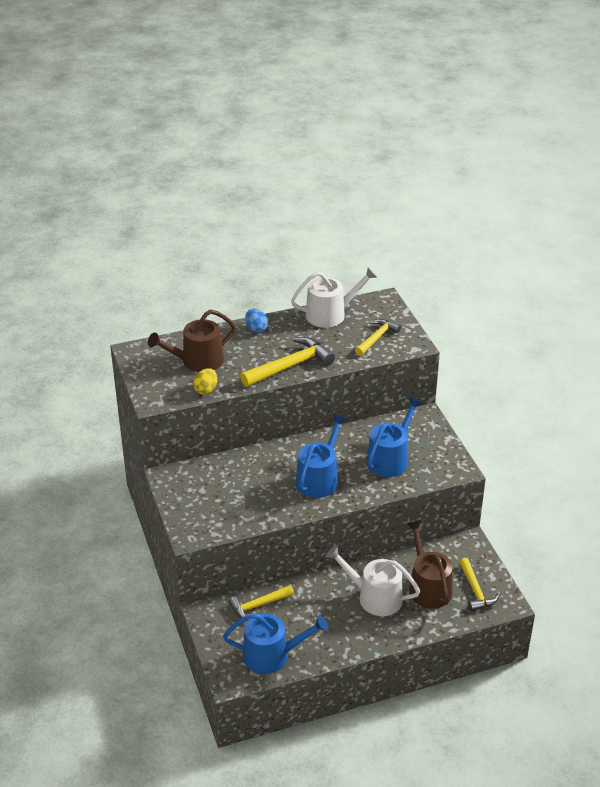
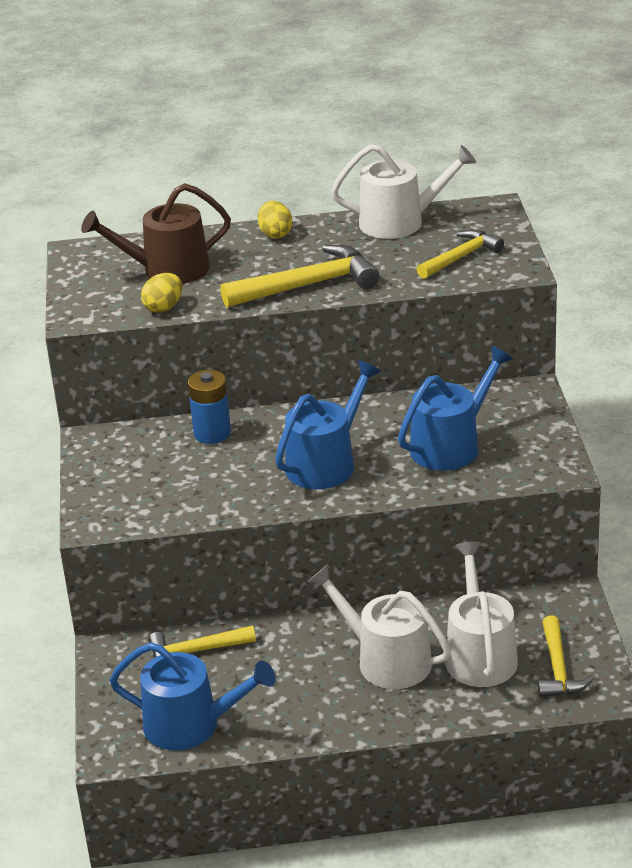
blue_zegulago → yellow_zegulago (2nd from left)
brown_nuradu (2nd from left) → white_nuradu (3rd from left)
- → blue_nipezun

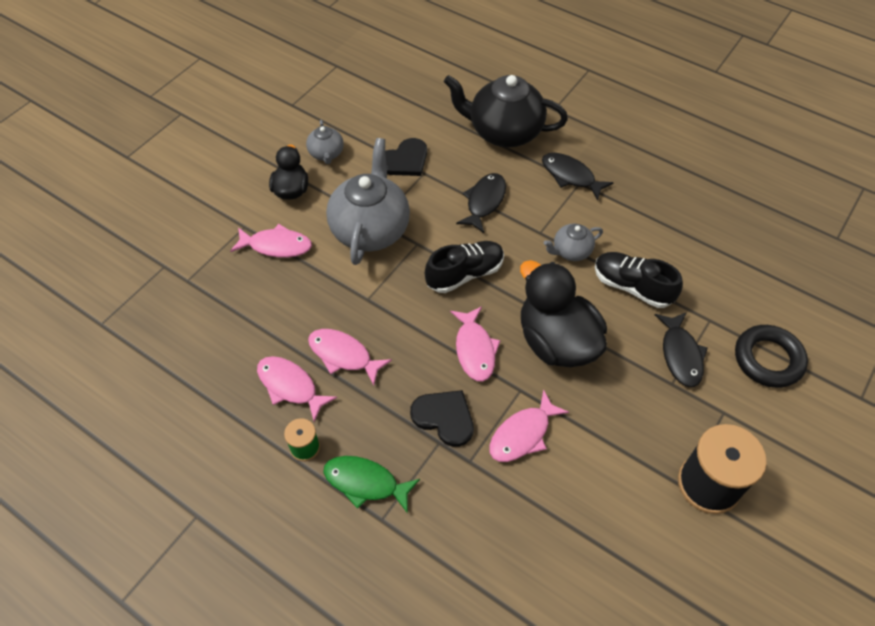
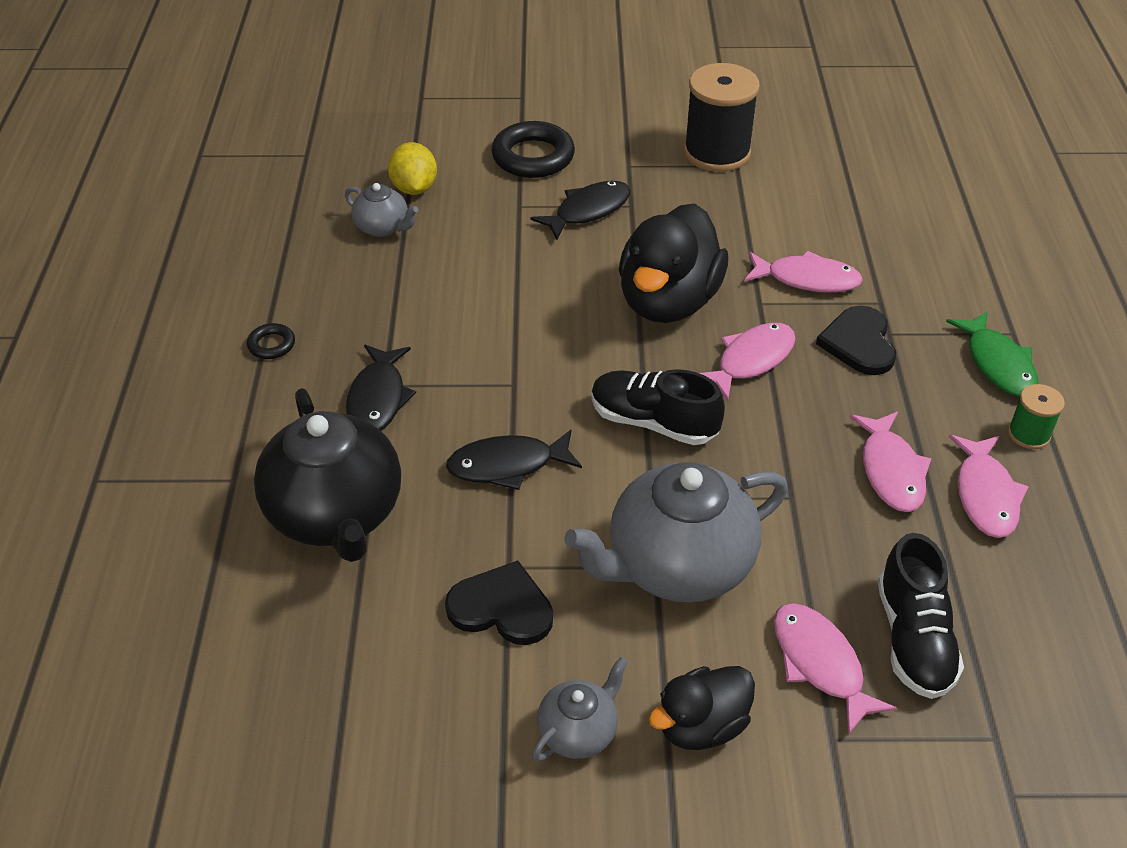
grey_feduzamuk (3rd from left in the first image) → grey_feduzamuk (1st from left), move
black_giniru (2nd from left), move
- → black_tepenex (1st from left)
- → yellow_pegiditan

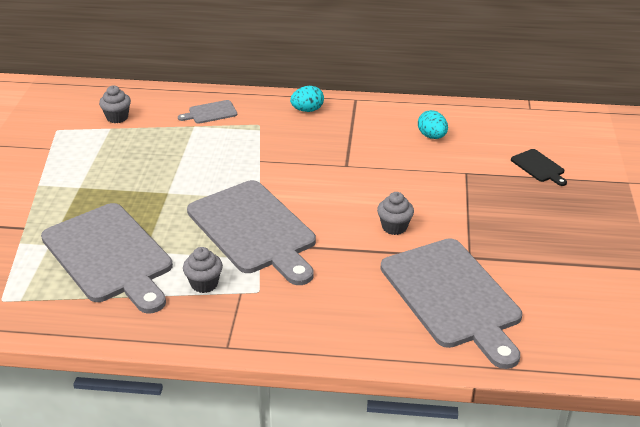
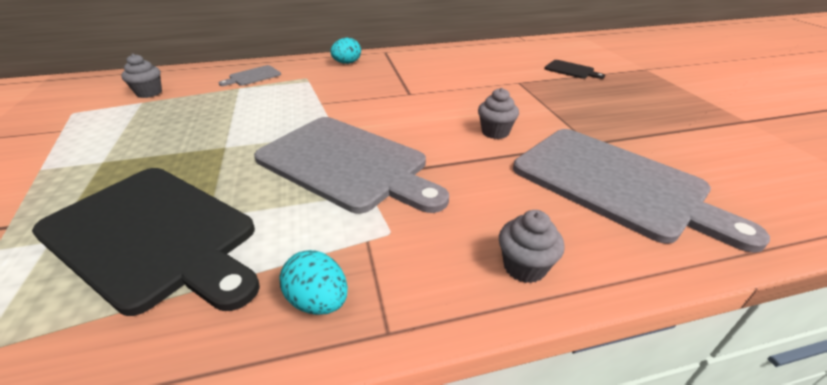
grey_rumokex (1st from left) → black_rumokex (1st from left)
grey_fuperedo (2nd from left in the first image) → grey_fuperedo (3rd from left), move
turquoise_zegulago (2nd from left in the first image) → turquoise_zegulago (1st from left), move

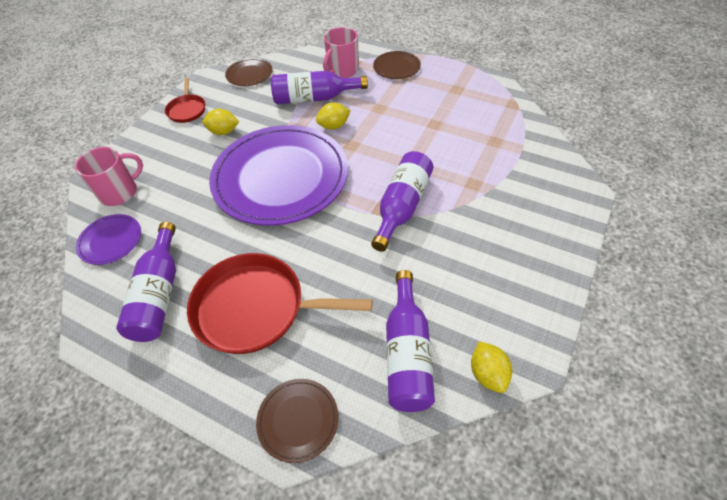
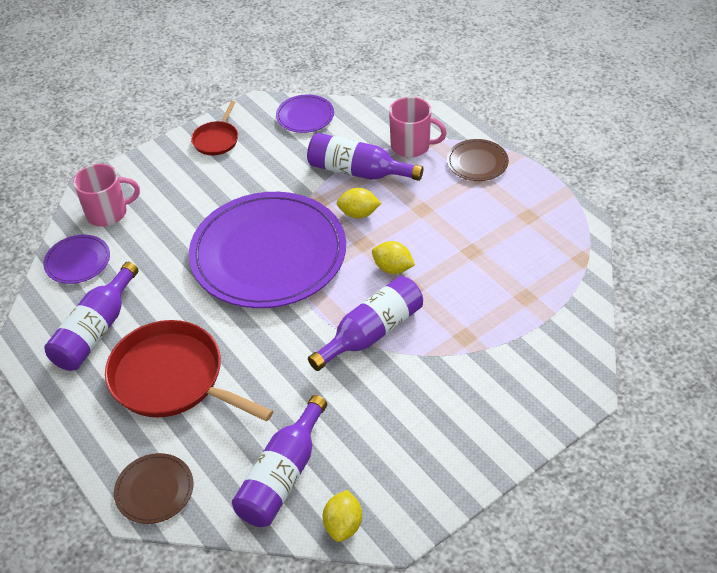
yellow_pegiditan (1st from left in the first image) → yellow_pegiditan (3rd from left), move
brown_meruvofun (1st from left) → purple_meruvofun (3rd from left)
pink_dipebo (2nd from left), 135 degrees counterclockwise

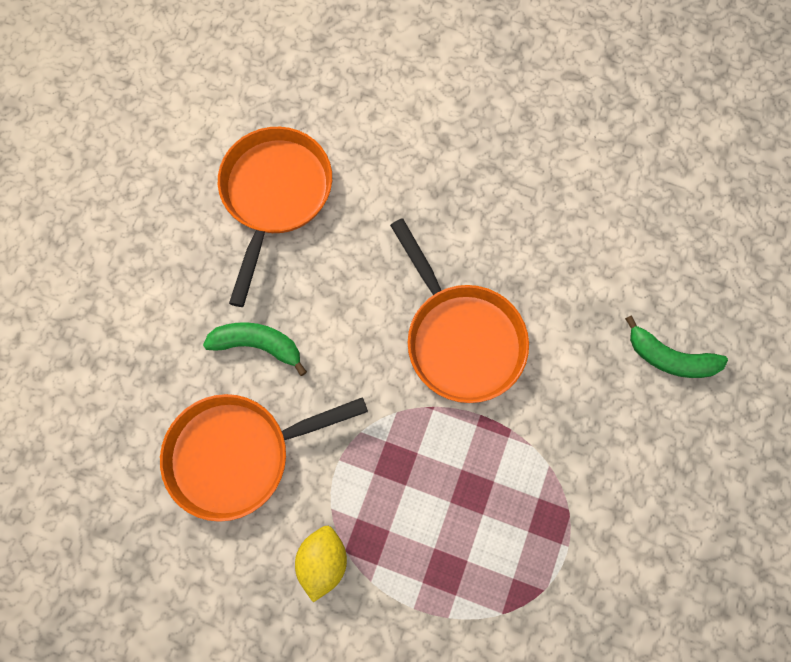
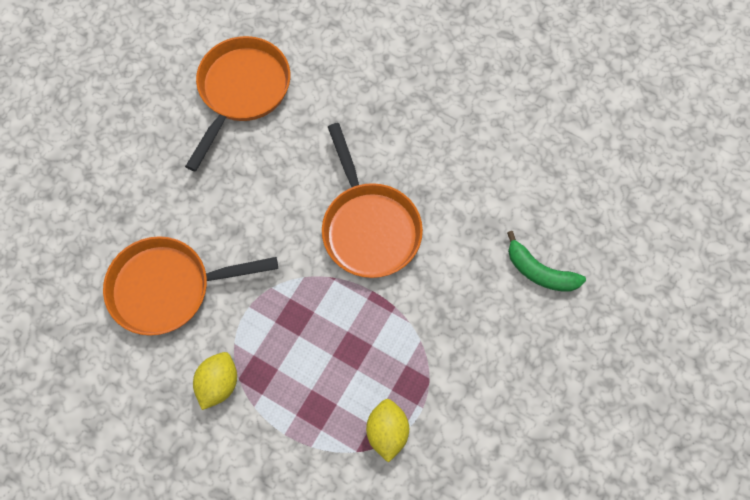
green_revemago (1st from left) → -
- → yellow_pegiditan (2nd from left)

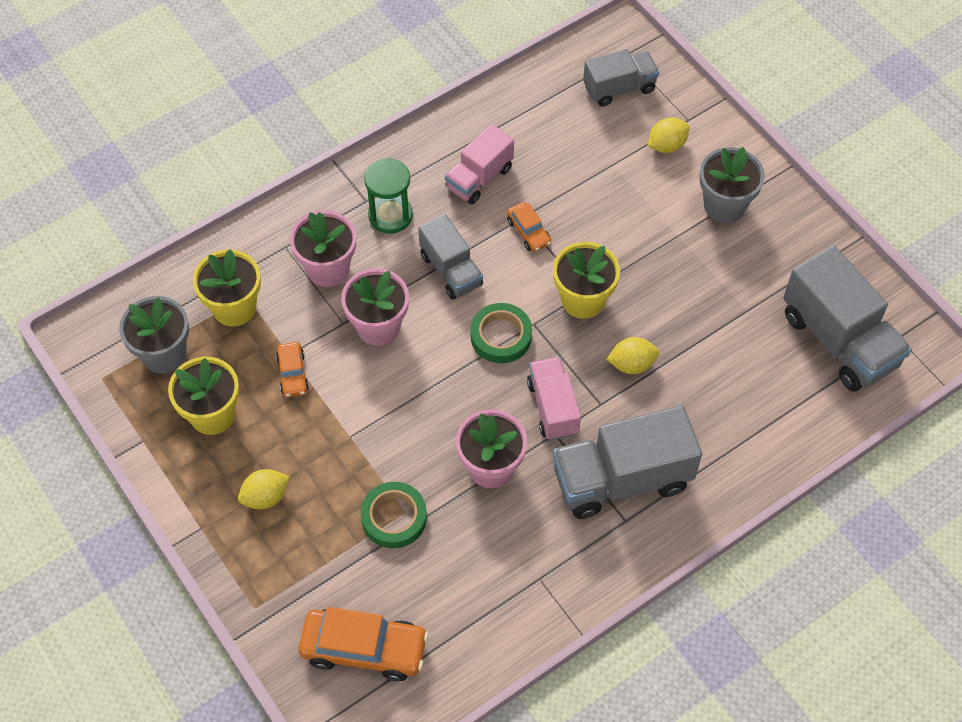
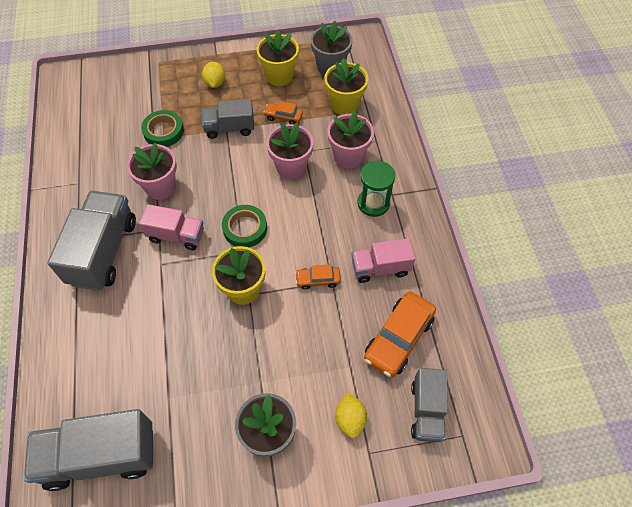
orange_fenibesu (2nd from left in the first image) → orange_fenibesu (3rd from left), move
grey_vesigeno (1st from left in the first image) → grey_vesigeno (3rd from left), move
pink_vesigeno (1st from left in the first image) → pink_vesigeno (2nd from left), 75 degrees counterclockwise
yellow_pegiditan (2nd from left) → -

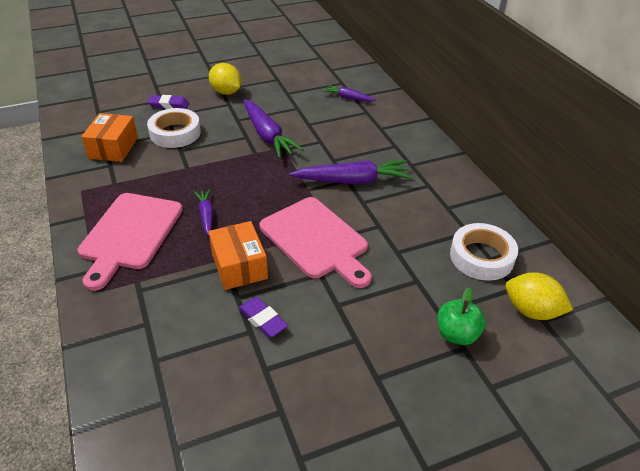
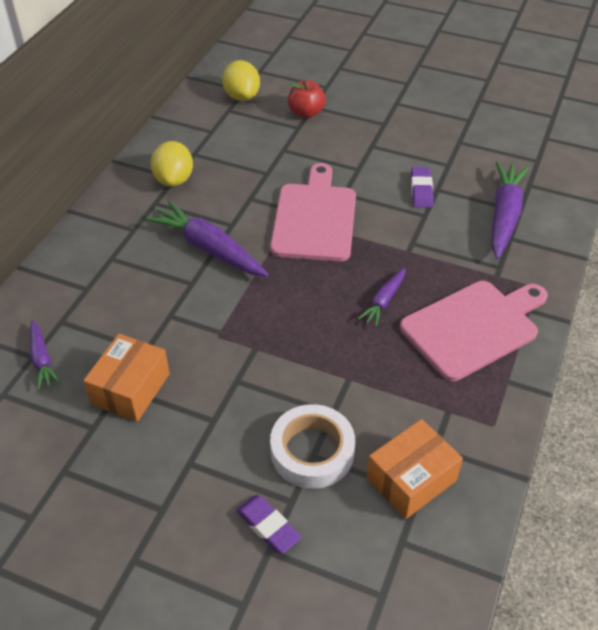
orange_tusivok (2nd from left in the first image) → orange_tusivok (1st from left), move
yellow_pegiditan (1st from left), move
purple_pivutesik (2nd from left in the first image) → purple_pivutesik (4th from left), move
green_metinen → red_metinen
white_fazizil (2nd from left) → -

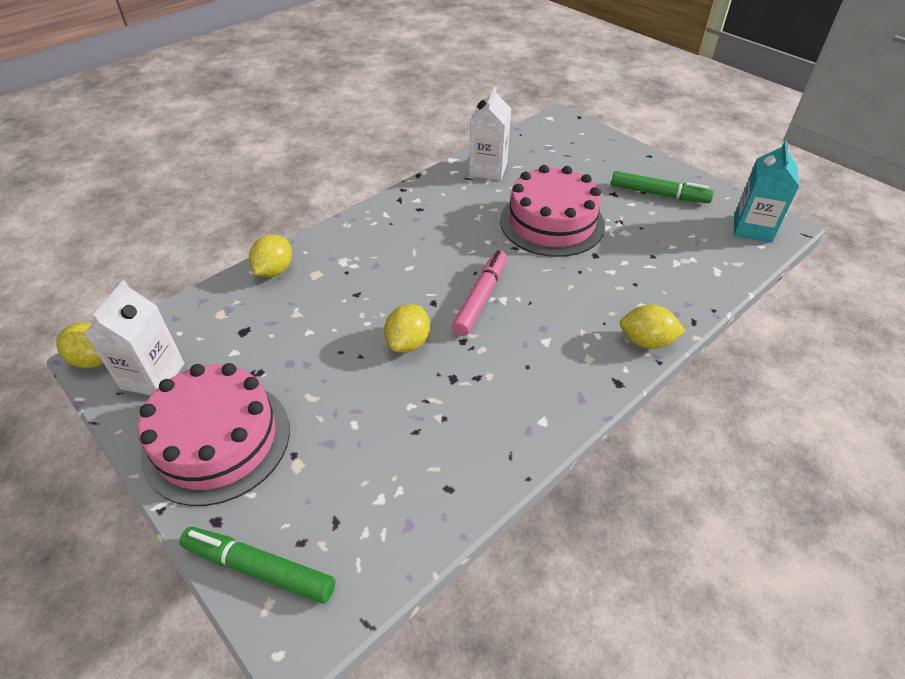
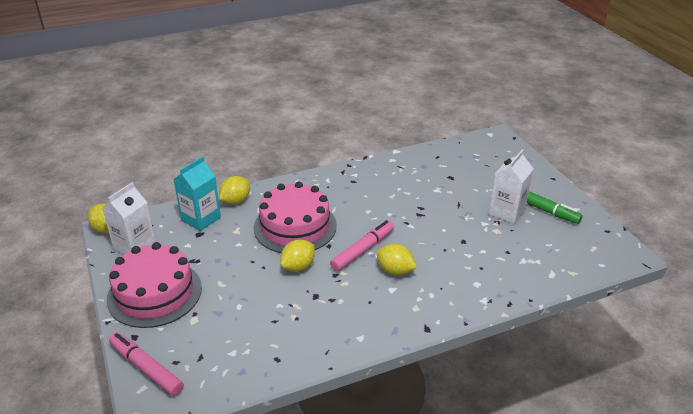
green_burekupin (1st from left) → pink_burekupin (1st from left)
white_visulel (2nd from left), move
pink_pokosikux (2nd from left), move
yellow_pegiditan (4th from left), move
turquoise_visulel, move

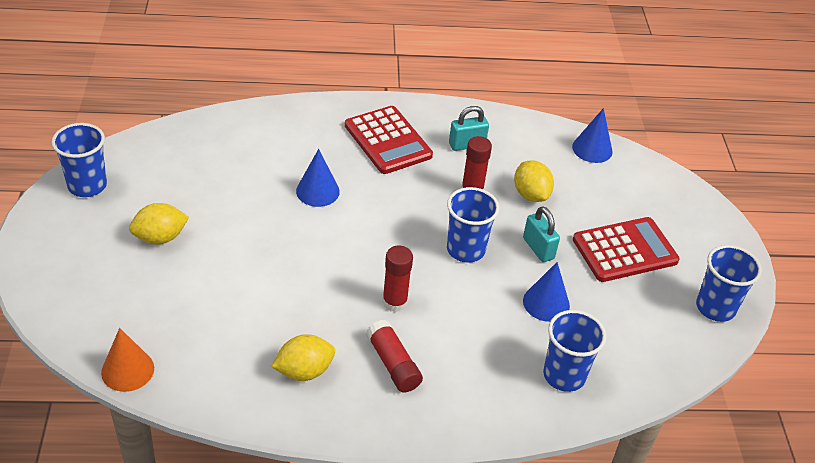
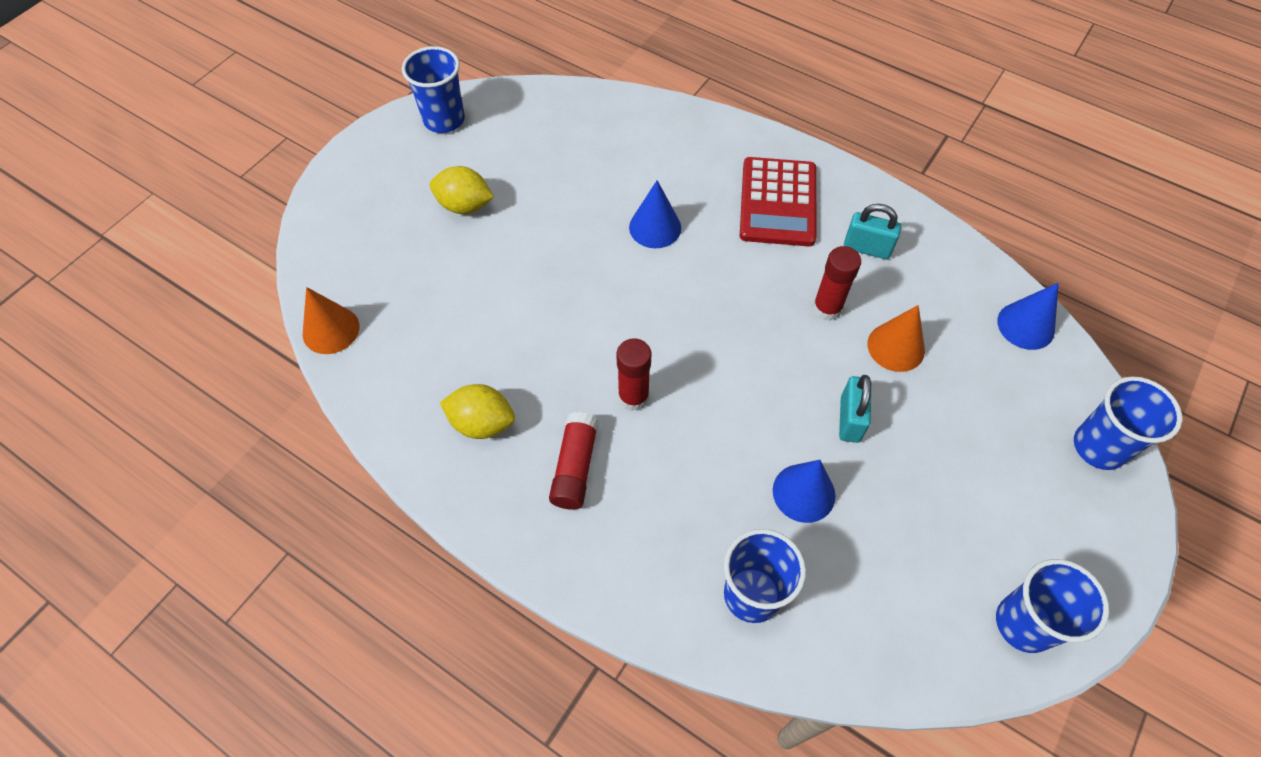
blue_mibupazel (2nd from left in the first image) → blue_mibupazel (4th from left), move
yellow_pegiditan (3rd from left) → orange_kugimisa (2nd from left)
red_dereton (2nd from left) → -

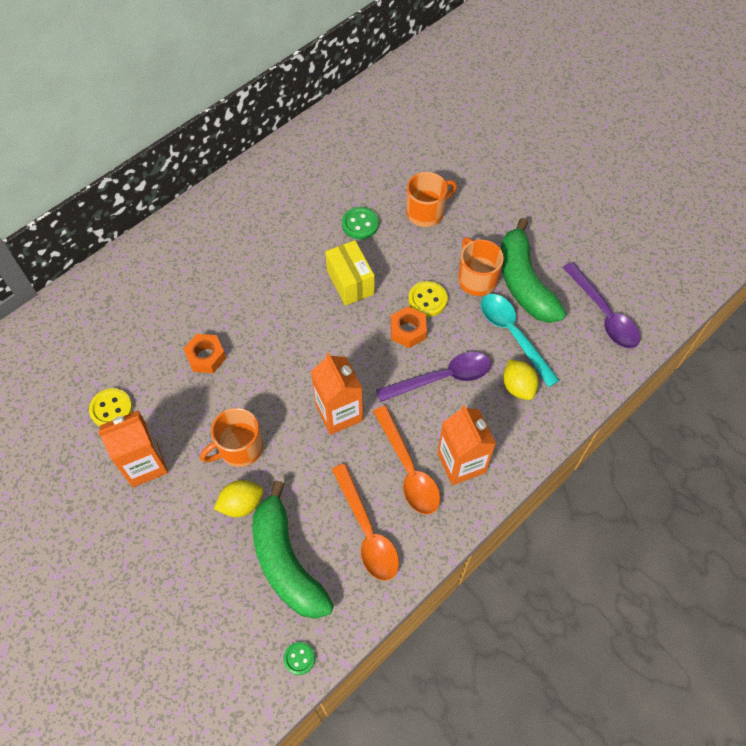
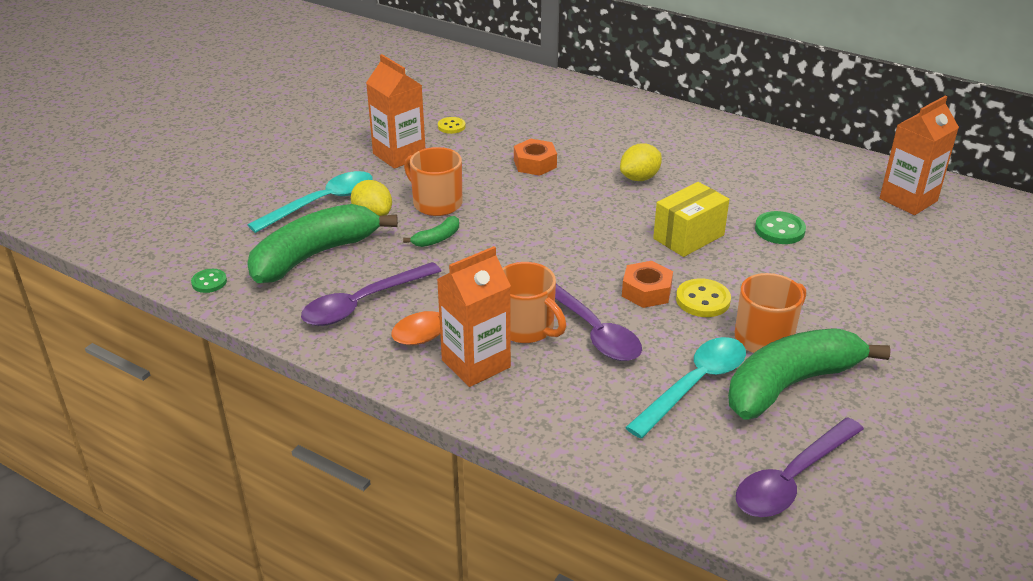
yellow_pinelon (1st from left), x0.65
orange_visulel (2nd from left in the first image) → orange_visulel (3rd from left), move
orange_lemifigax (1st from left) → purple_lemifigax (1st from left)
orange_dipebo (2nd from left), move
yellow_pegiditan (2nd from left), move
- → turquoise_lemifigax (1st from left)
- → green_revemago (2nd from left)

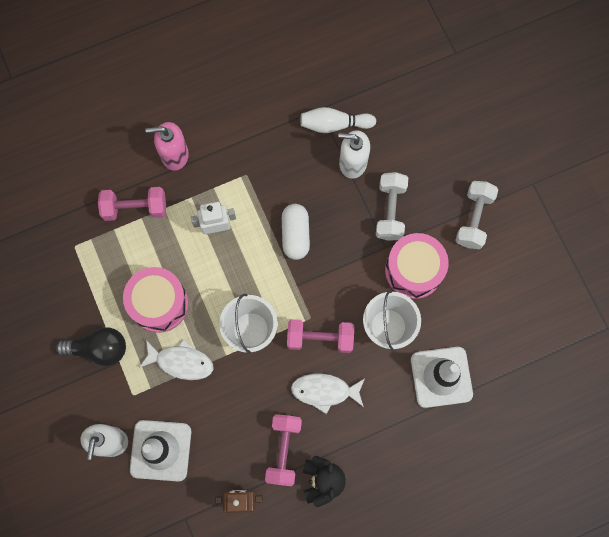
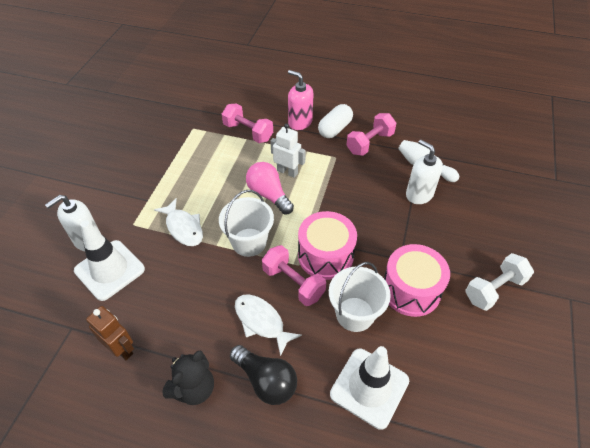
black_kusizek, move
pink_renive (1st from left), move
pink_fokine (2nd from left in the first image) → pink_fokine (3rd from left), move
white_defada, move
white_fokine (1st from left) → -
- → pink_kusizek

